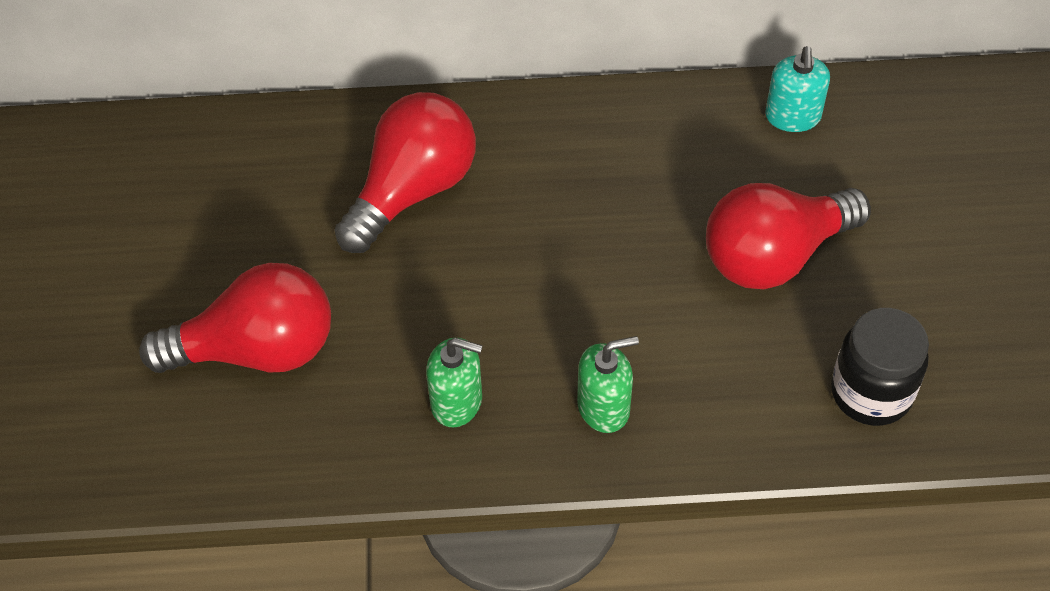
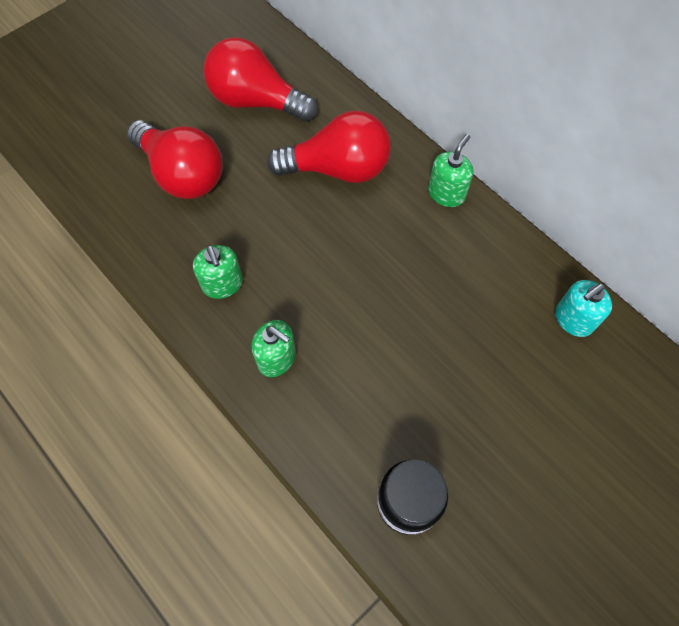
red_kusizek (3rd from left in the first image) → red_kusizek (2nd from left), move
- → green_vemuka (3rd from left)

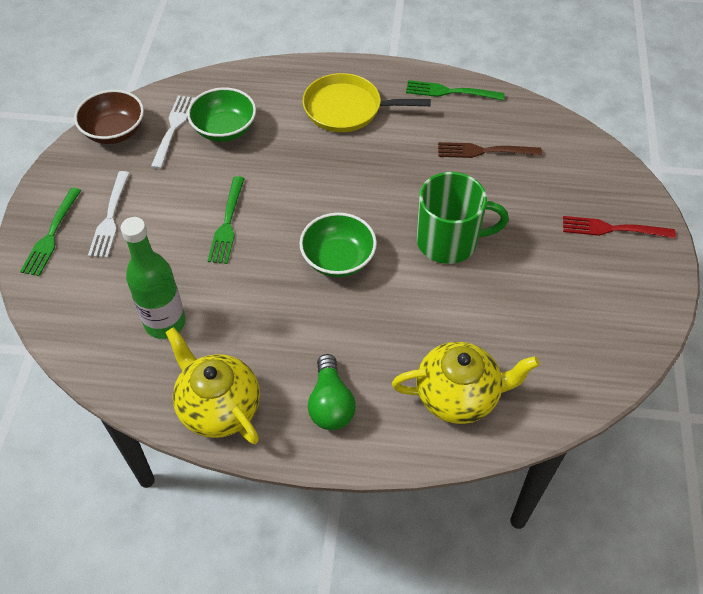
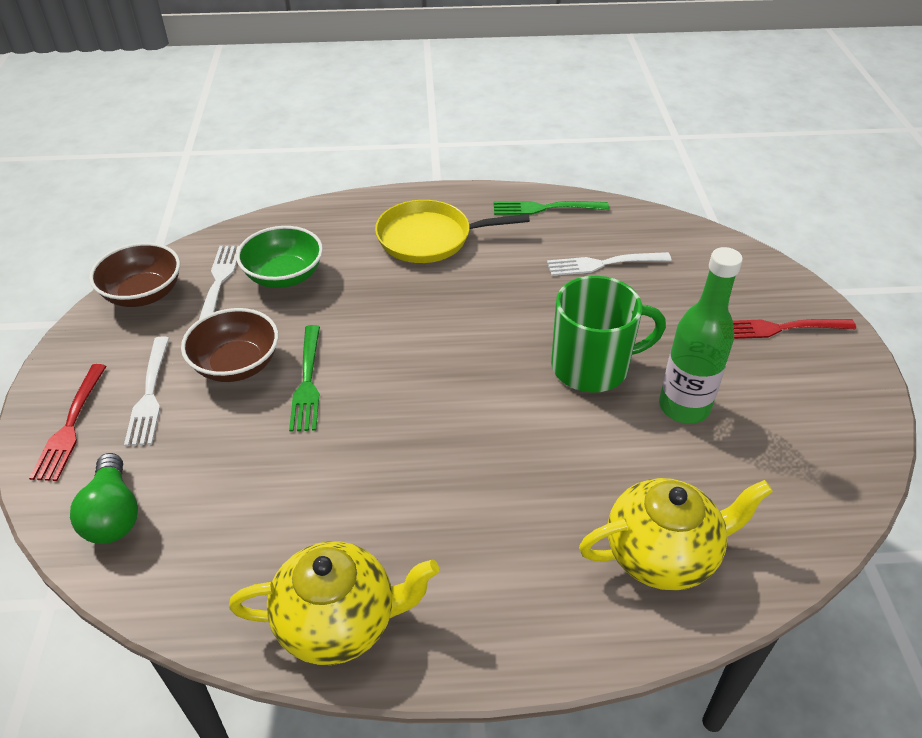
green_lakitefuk (1st from left) → red_lakitefuk (1st from left)
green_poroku, move
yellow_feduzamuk (1st from left), 135 degrees clockwise
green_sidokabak (2nd from left) → -
green_kusizek, move
brown_lakitefuk → white_lakitefuk (3rd from left)
- → brown_sidokabak (2nd from left)

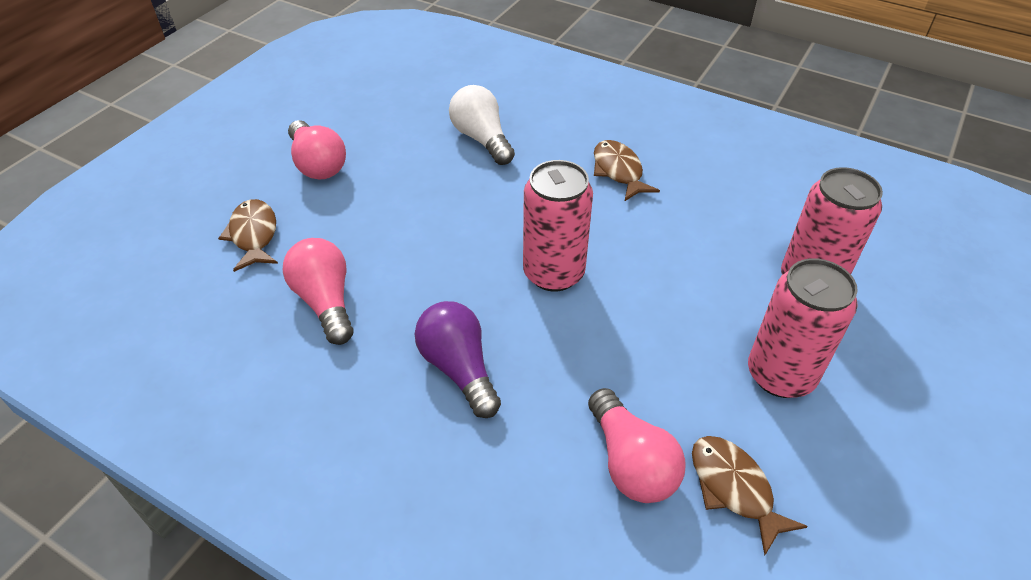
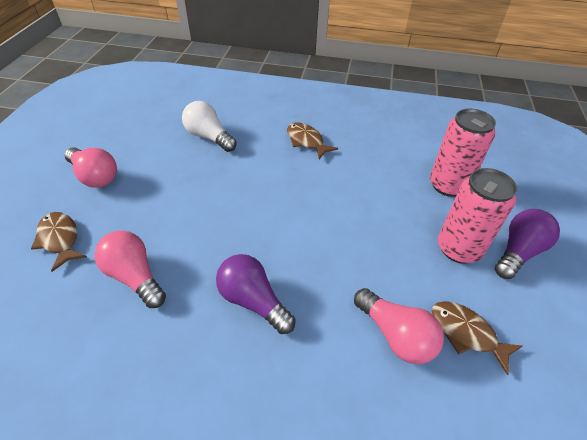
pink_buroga (1st from left) → -
- → purple_kusizek (2nd from left)

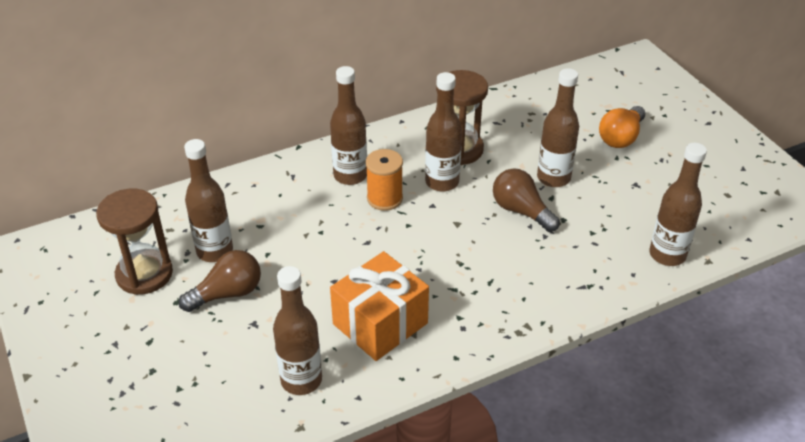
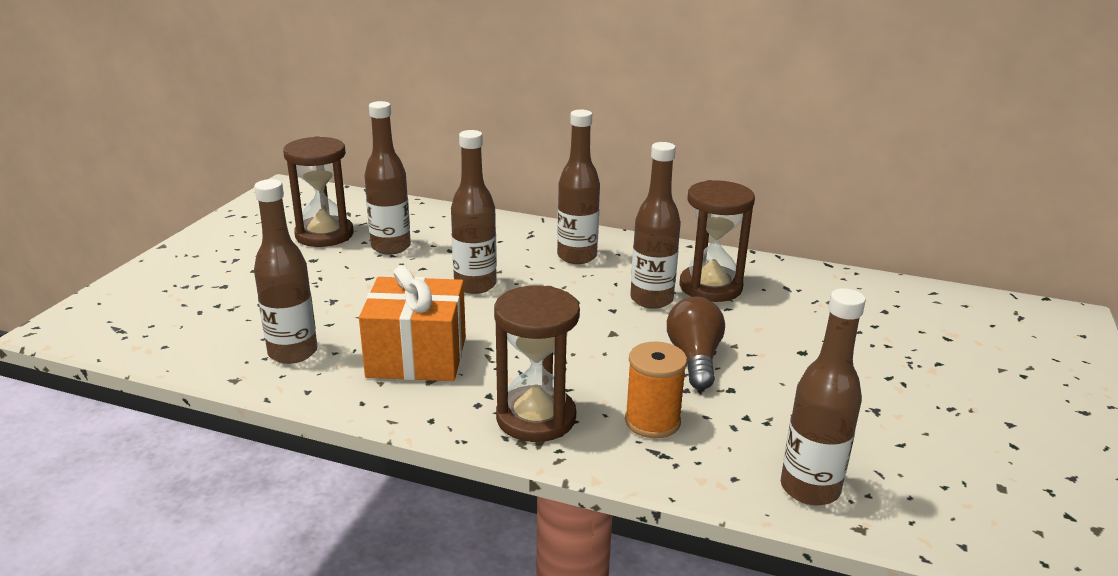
brown_kusizek (1st from left) → -
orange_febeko, move
brown_poroku (5th from left in the first image) → brown_poroku (3rd from left), move
orange_kusizek → -
- → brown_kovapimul (2nd from left)

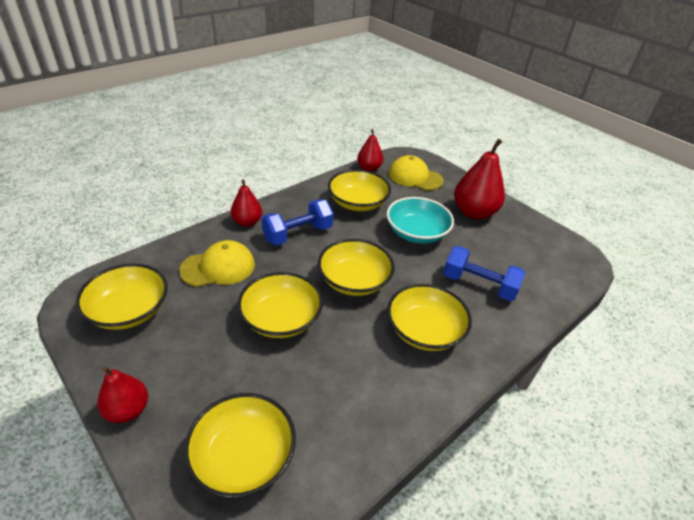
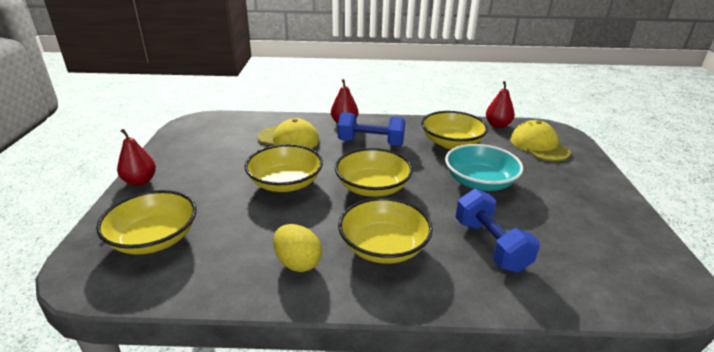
yellow_sidokabak (1st from left) → -
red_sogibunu (4th from left) → -
- → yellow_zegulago

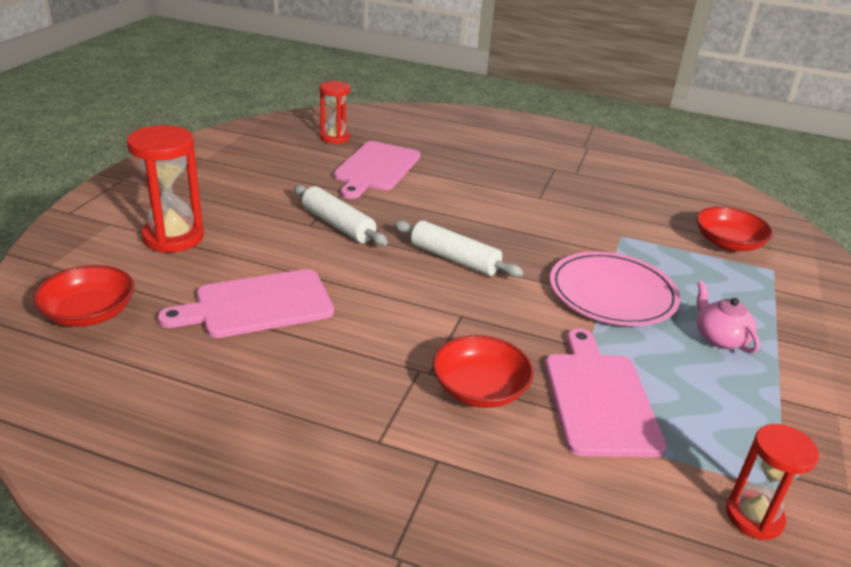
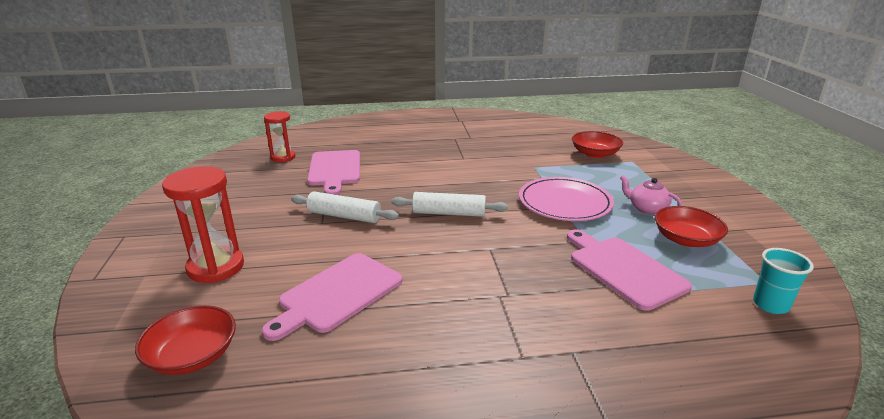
red_sidokabak (2nd from left in the first image) → red_sidokabak (3rd from left), move
red_kovapimul (3rd from left) → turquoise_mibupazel

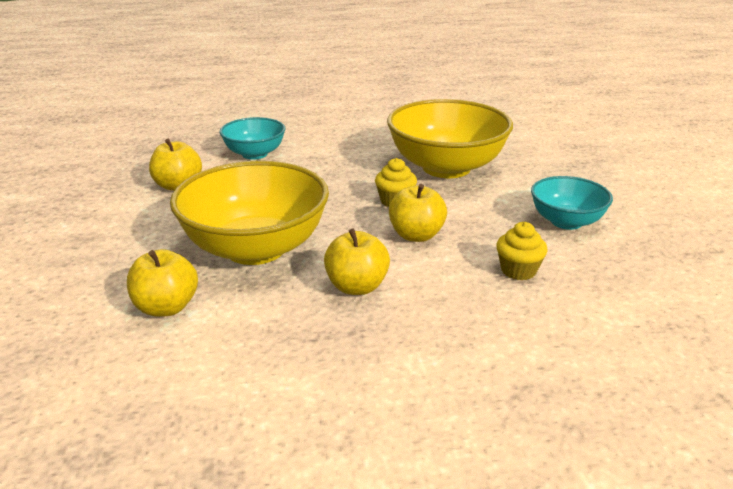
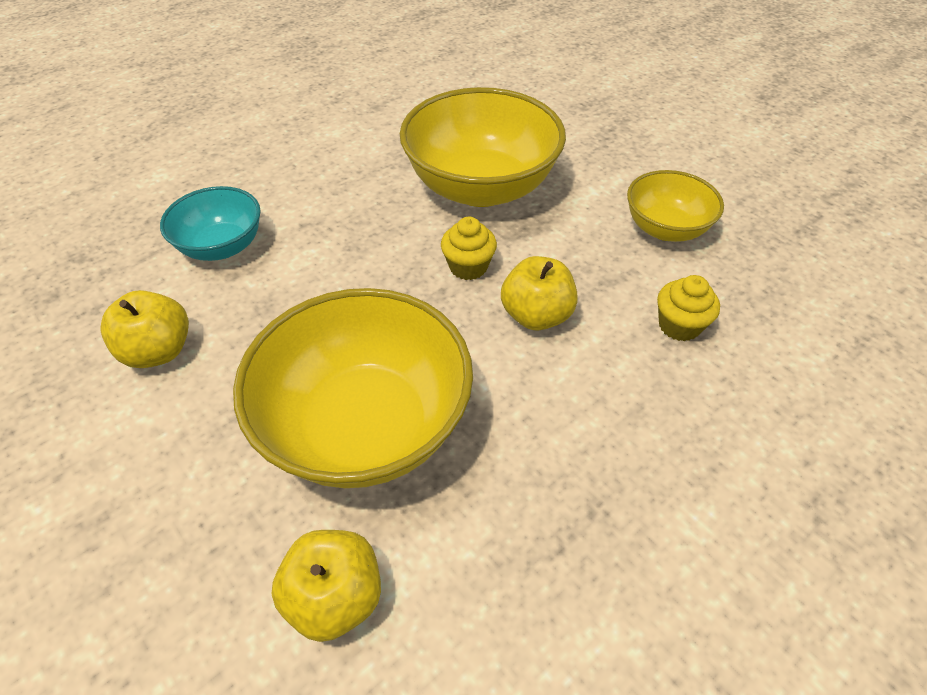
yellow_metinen (3rd from left) → -
turquoise_sidokabak (2nd from left) → yellow_sidokabak (3rd from left)

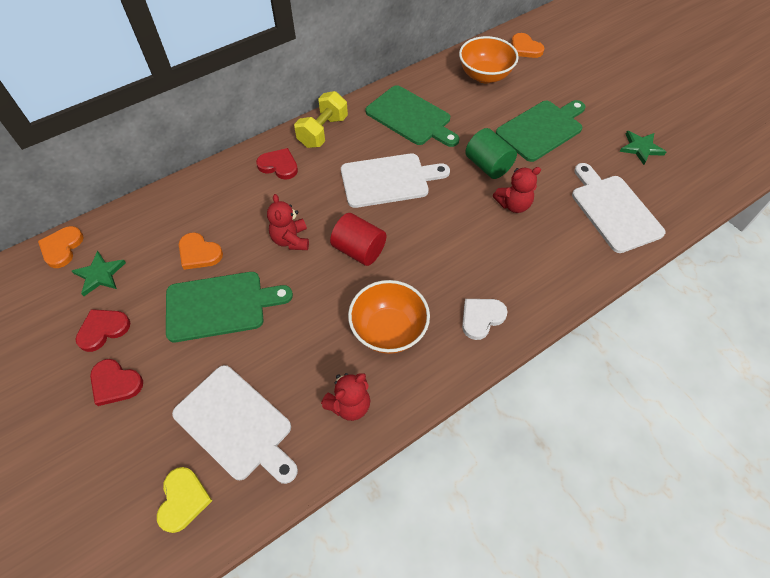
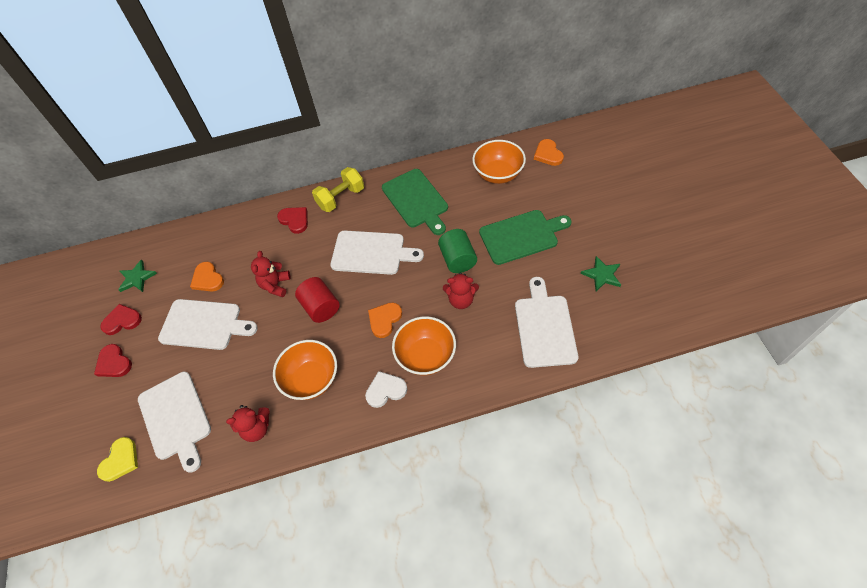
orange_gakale (1st from left in the first image) → orange_gakale (2nd from left), move
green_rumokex (1st from left) → white_rumokex (2nd from left)
- → orange_sidokabak (2nd from left)

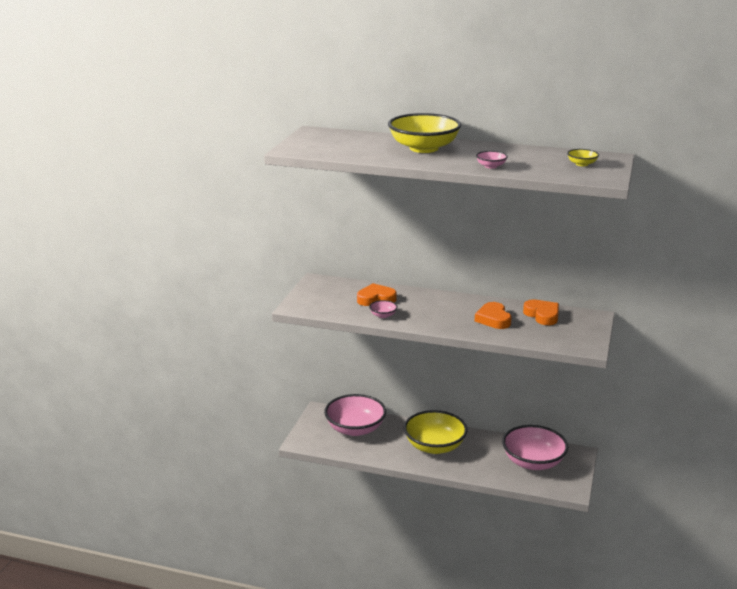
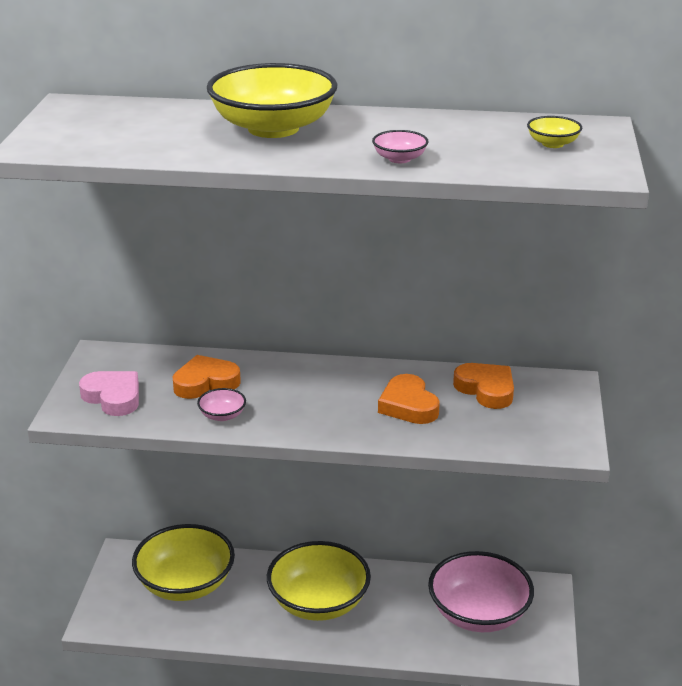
pink_sidokabak (1st from left) → yellow_sidokabak (1st from left)
- → pink_gakale

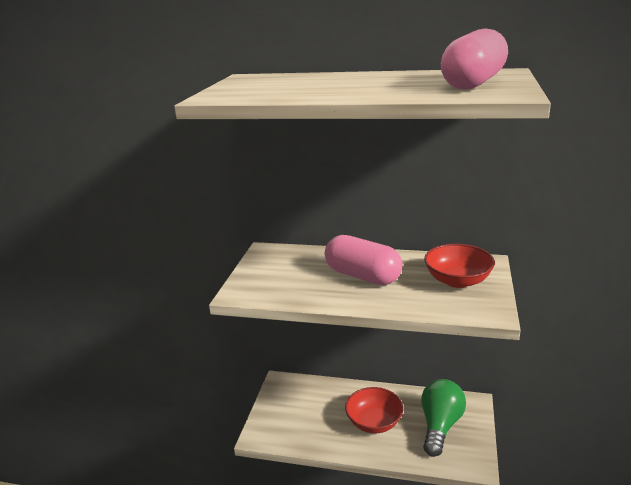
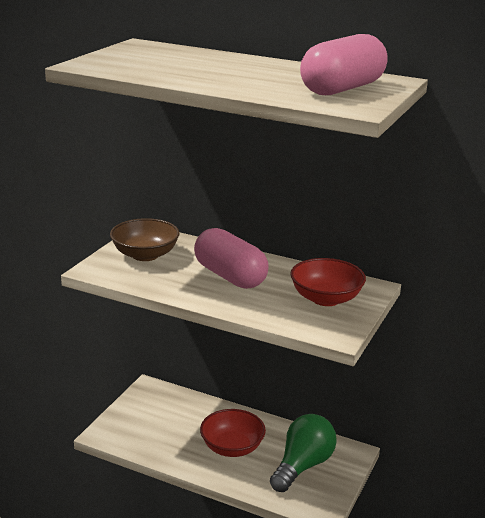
- → brown_sidokabak

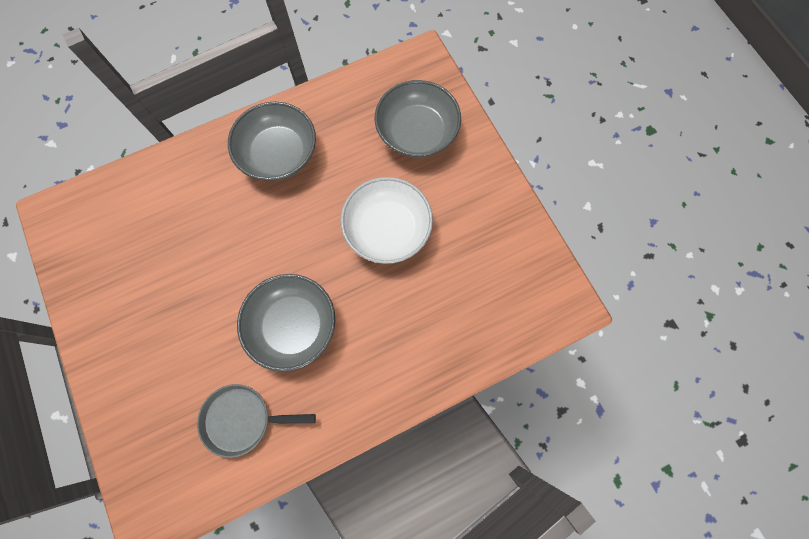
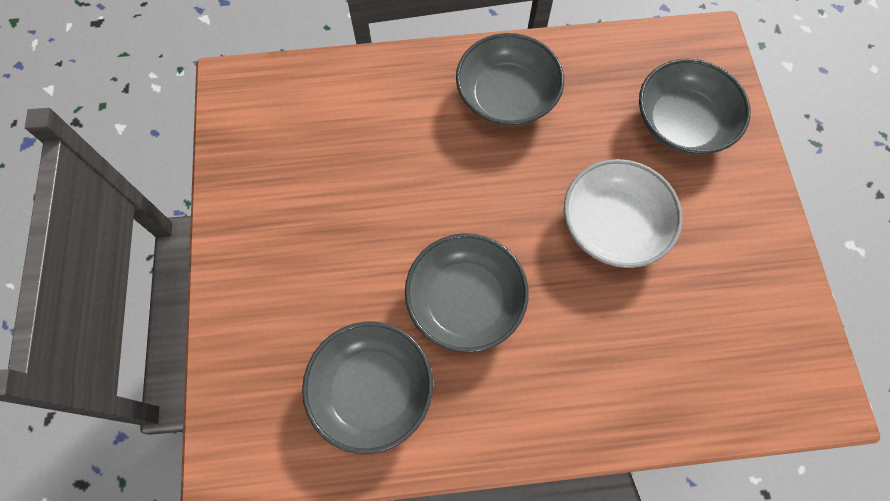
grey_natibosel → grey_sidokabak (1st from left)

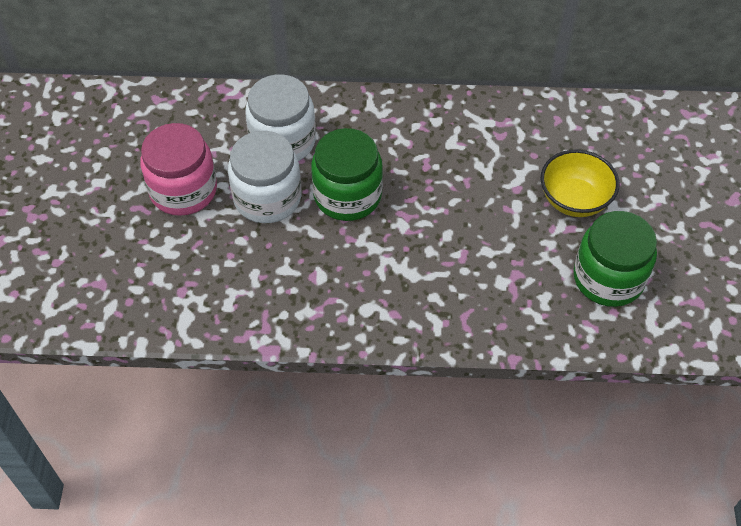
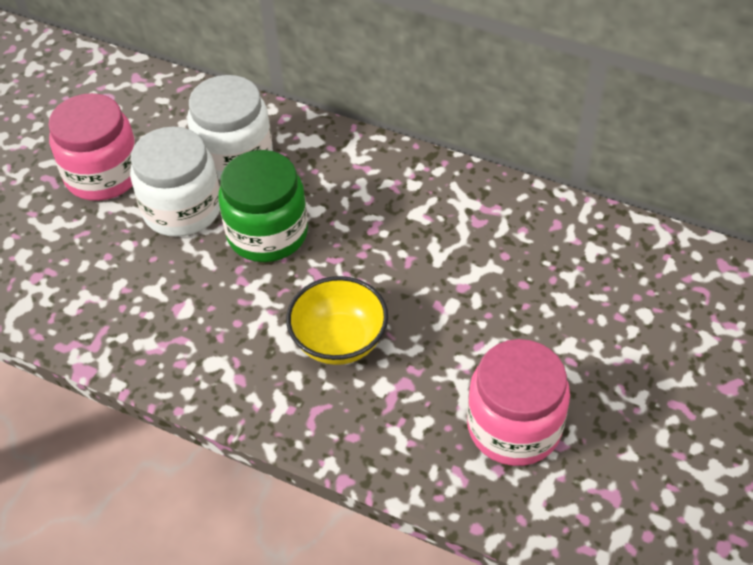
yellow_sidokabak, move
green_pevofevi (2nd from left) → pink_pevofevi (2nd from left)

